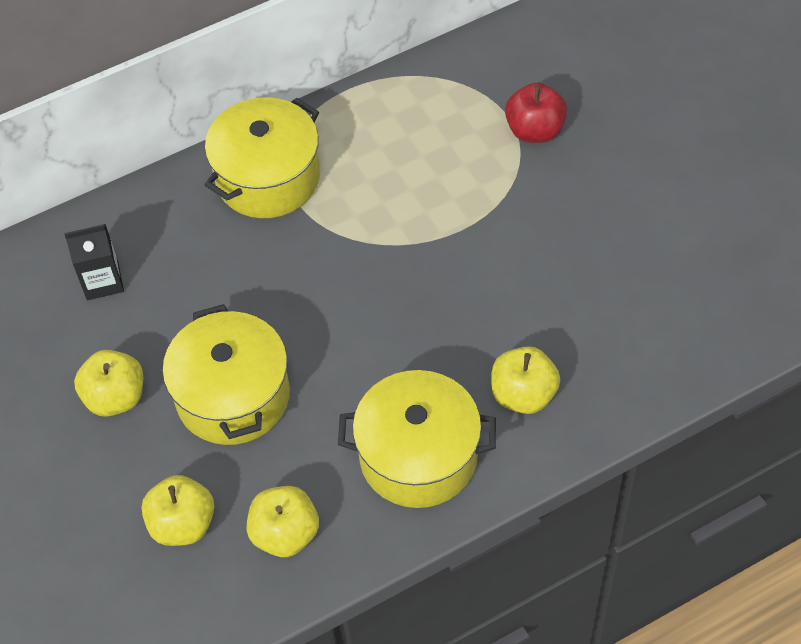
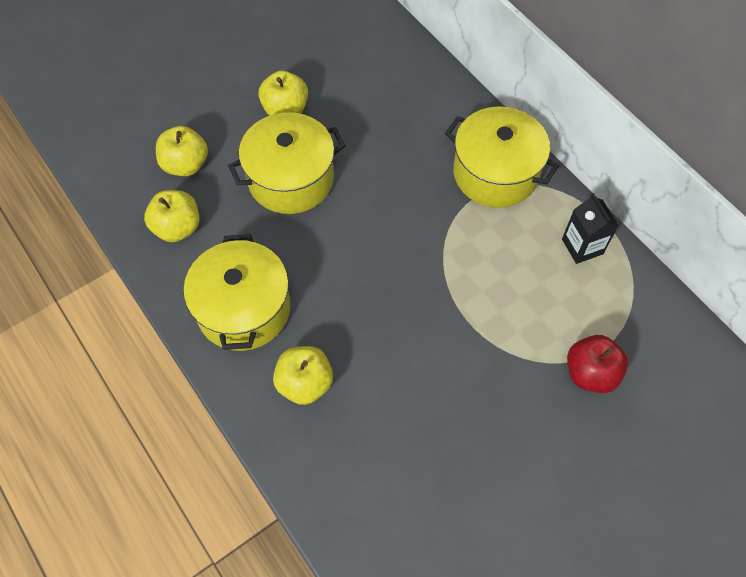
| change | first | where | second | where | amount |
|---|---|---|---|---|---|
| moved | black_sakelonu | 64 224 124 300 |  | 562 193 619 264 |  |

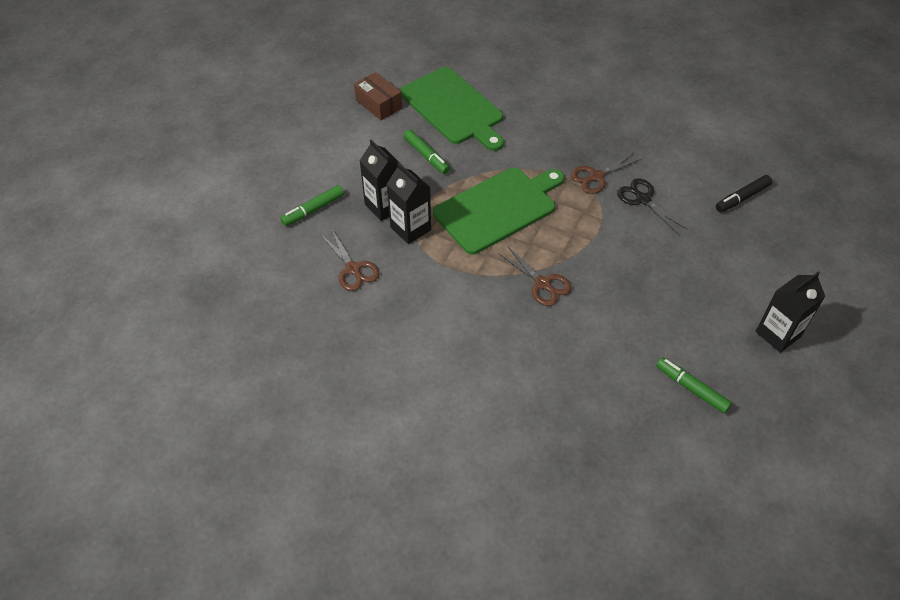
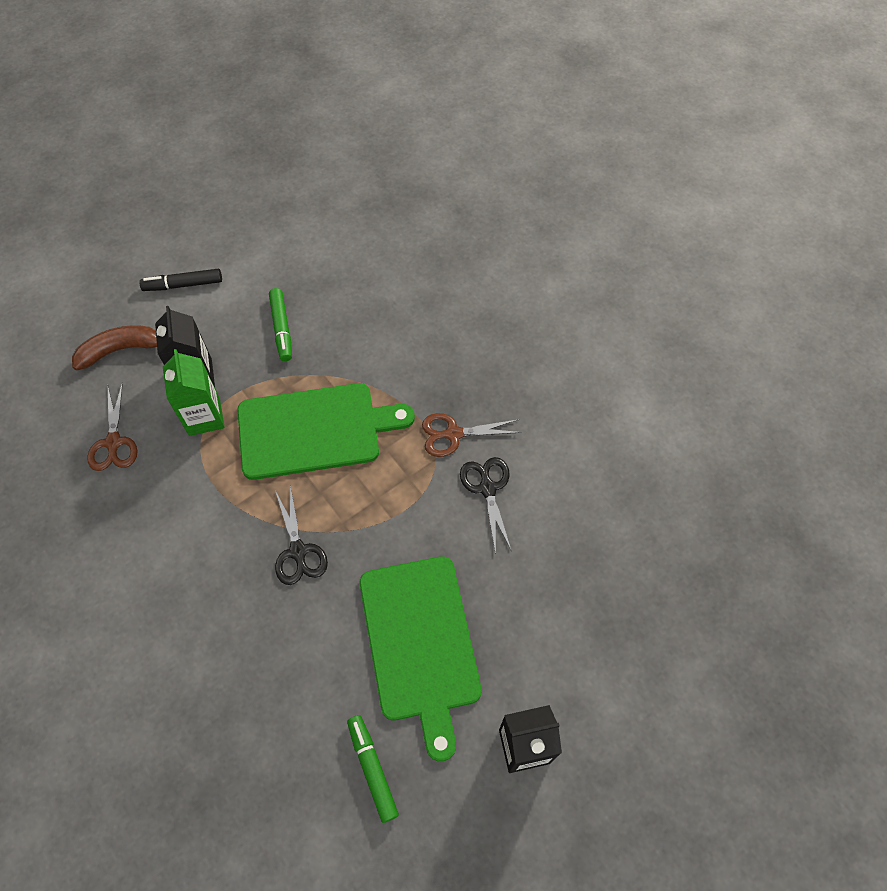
| change | first | where | second | where | amount |
|---|---|---|---|---|---|
| replaced | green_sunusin | 281 185 344 226 | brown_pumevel | 72 325 157 370 |  |
| moved | black_sunusin | 716 175 772 212 |  | 139 269 222 291 |  |
| recoloured | black_sakelonu | 387 162 431 244 | green_sakelonu | 163 349 225 436 |  |
| recoloured | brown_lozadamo | 498 246 572 306 | black_lozadamo | 275 485 328 585 |  |
| moved | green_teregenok | 400 67 504 151 |  | 360 556 482 761 |  |
| removed | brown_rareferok | 354 72 402 120 |  |  |  |

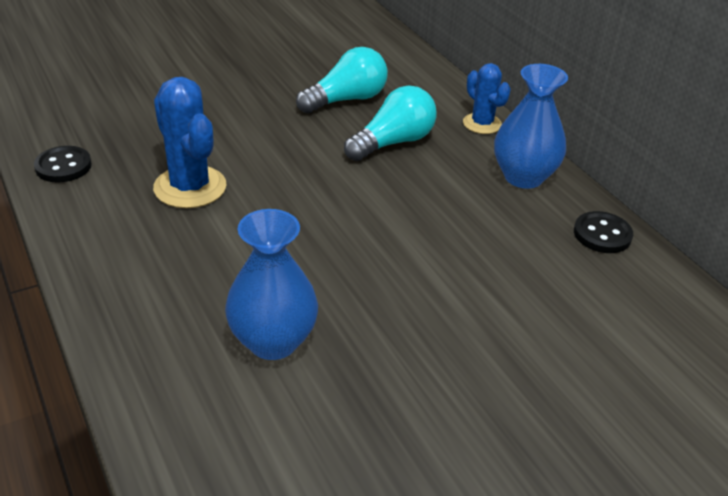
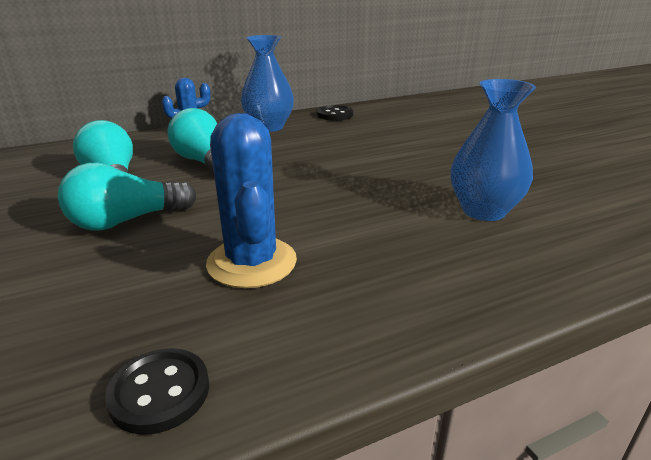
| change | first | where | second | where | amount |
|---|---|---|---|---|---|
| added |  |  | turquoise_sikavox | 58 163 197 230 |  |
| turned | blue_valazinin | 153 77 226 208 |  | 206 113 297 288 | 75 degrees counterclockwise |

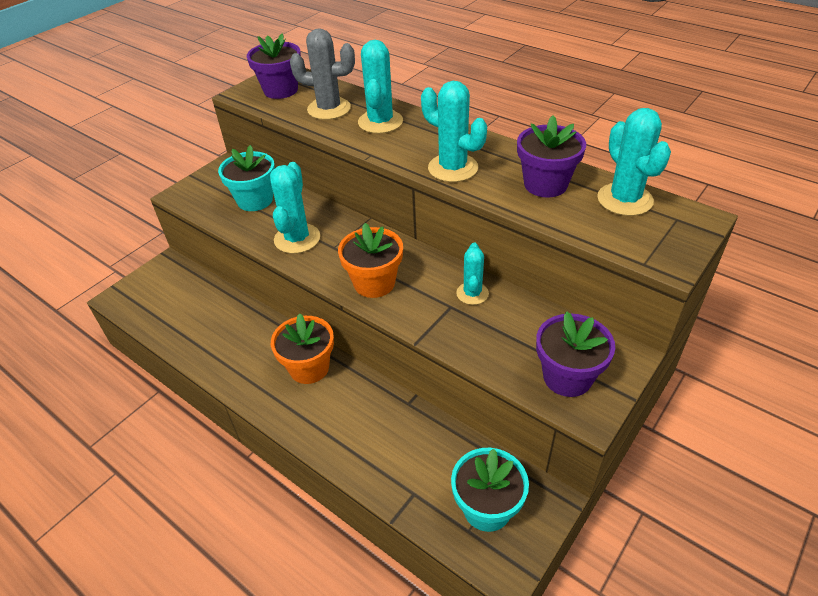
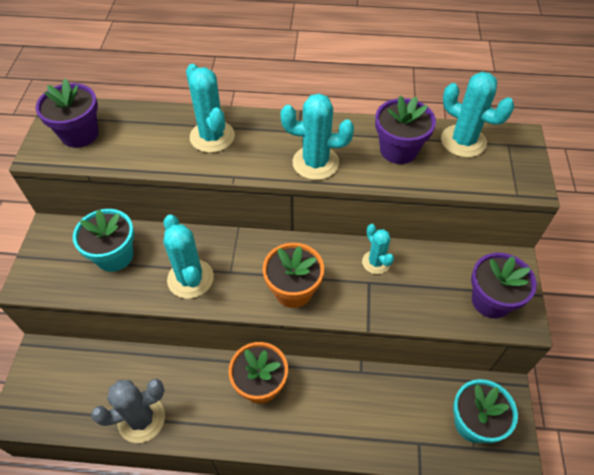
| change | first | where | second | where | amount |
|---|---|---|---|---|---|
| moved | grey_valazinin | 290 28 355 120 |  | 91 379 165 443 |  |

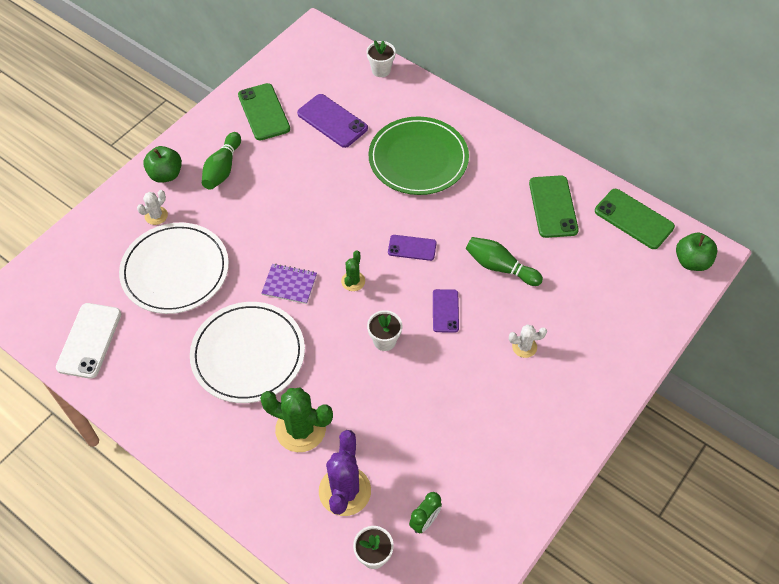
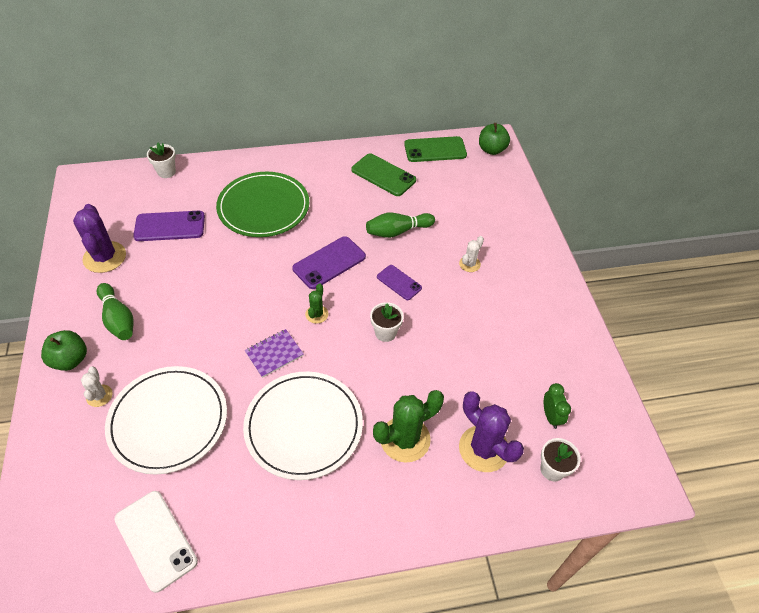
| change | first | where | second | where | amount |
|---|---|---|---|---|---|
| replaced | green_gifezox | 238 83 290 140 | purple_valazinin | 73 204 126 273 |  |
| resized | purple_gifezox | 388 235 436 261 |  | 292 236 366 289 | x1.62 |
| turned | green_valazinin | 341 250 365 291 |  | 305 283 328 324 | 45 degrees clockwise |

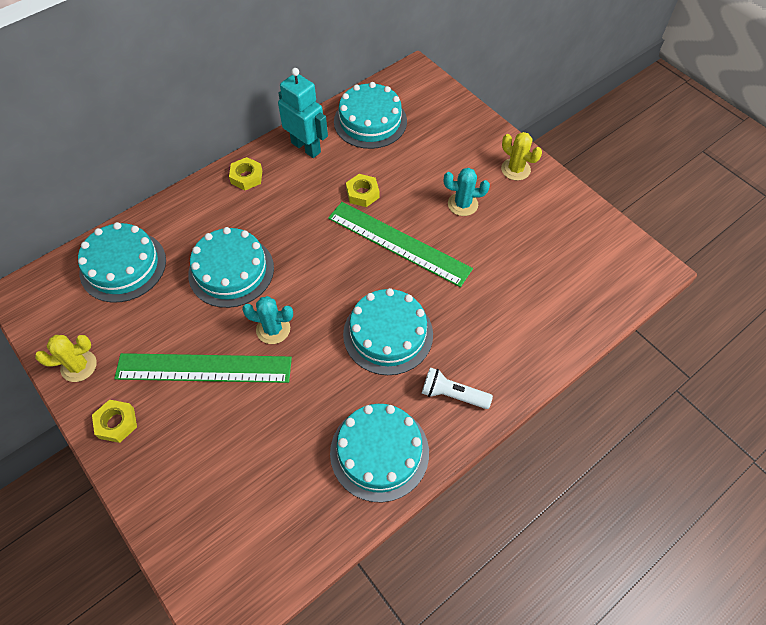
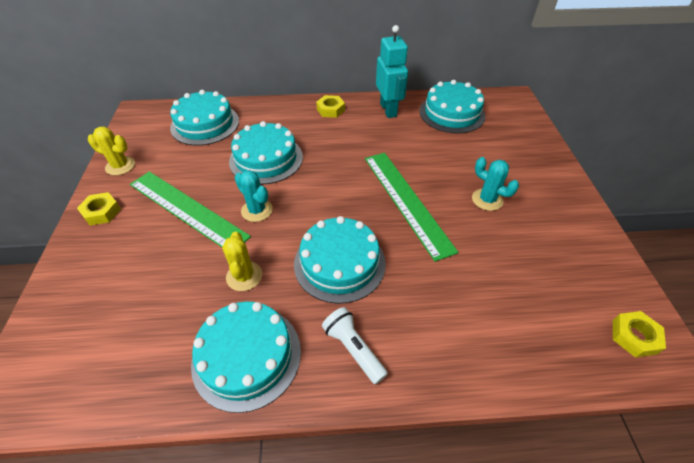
| change | first | where | second | where | amount |
|---|---|---|---|---|---|
| moved | yellow_valazinin | 501 132 542 181 |  | 222 231 262 291 |  |
| moved | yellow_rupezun | 346 174 379 207 |  | 613 311 666 358 |  |

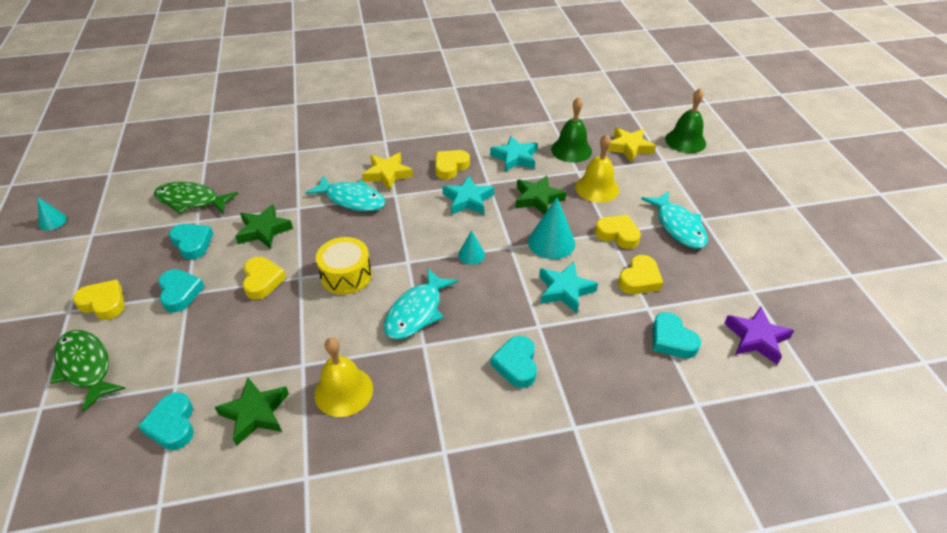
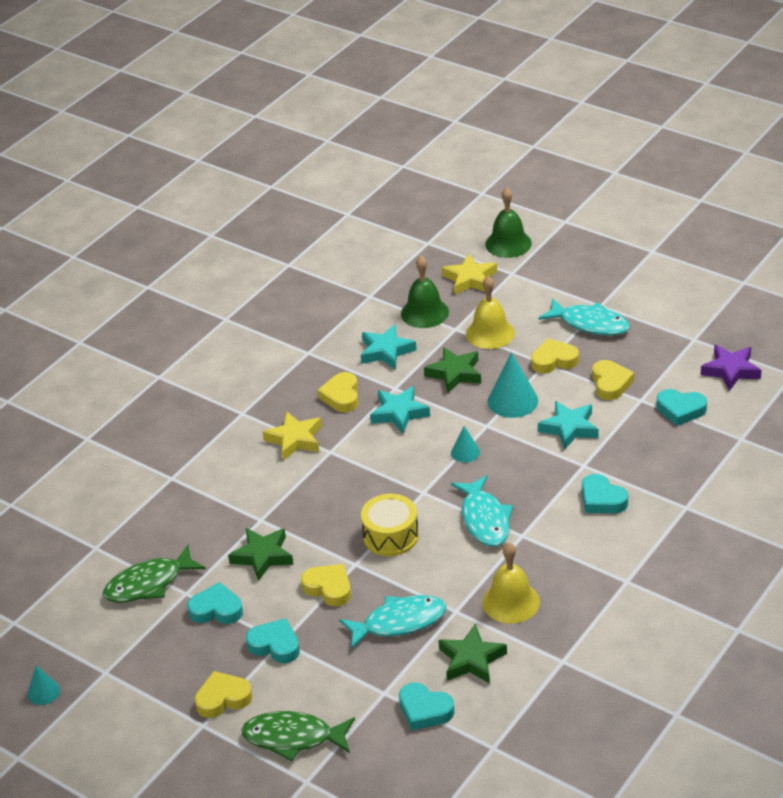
| change | first | where | second | where | amount |
|---|---|---|---|---|---|
| moved | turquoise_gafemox | 305 175 385 211 |  | 339 595 446 650 |  |

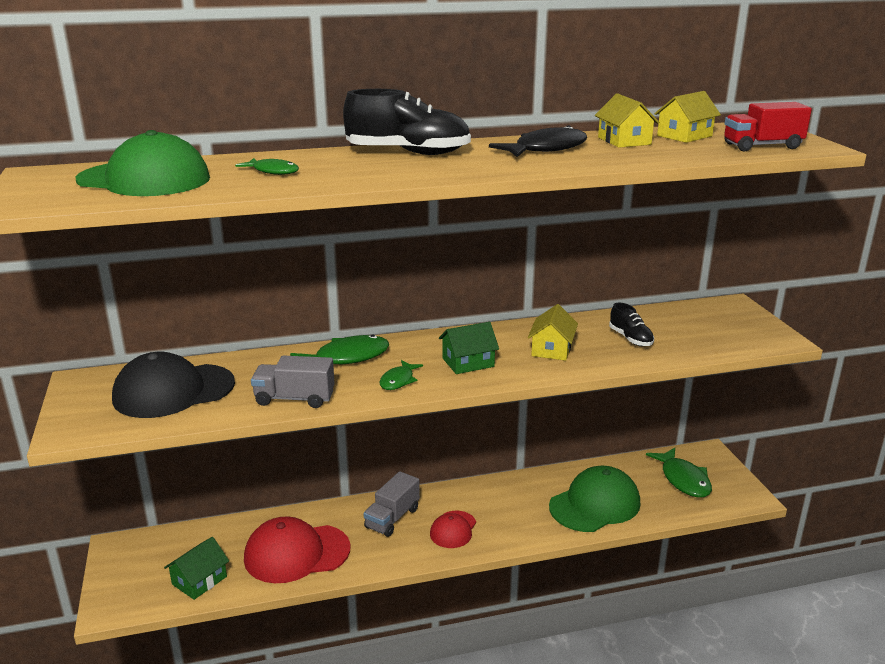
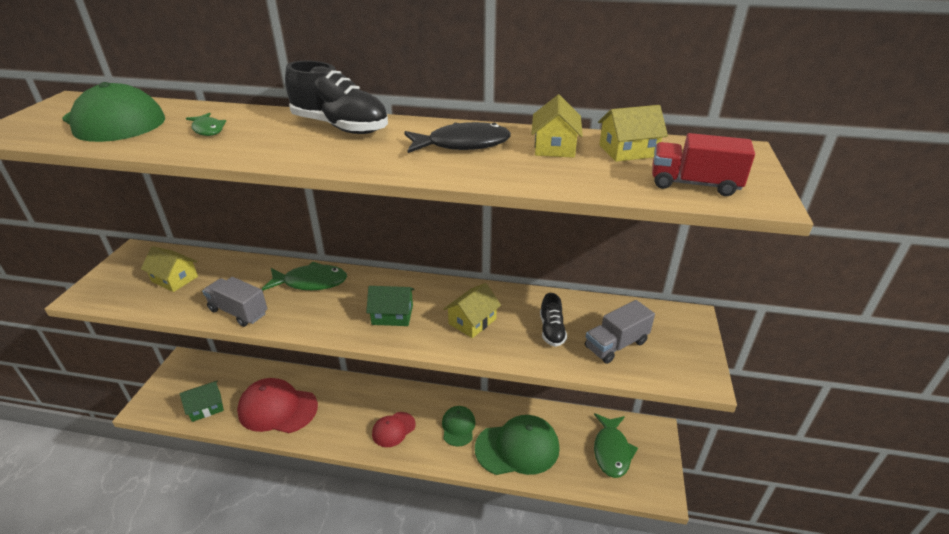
| change | first | where | second | where | amount |
|---|---|---|---|---|---|
| replaced | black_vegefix | 112 352 235 418 | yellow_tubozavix | 141 246 198 292 |  |
| added |  |  | green_vegefix | 442 406 476 447 |  |
| moved | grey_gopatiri | 363 471 420 537 |  | 585 300 655 364 |  |
| removed | green_gafemox | 380 360 423 390 |  |  |  |

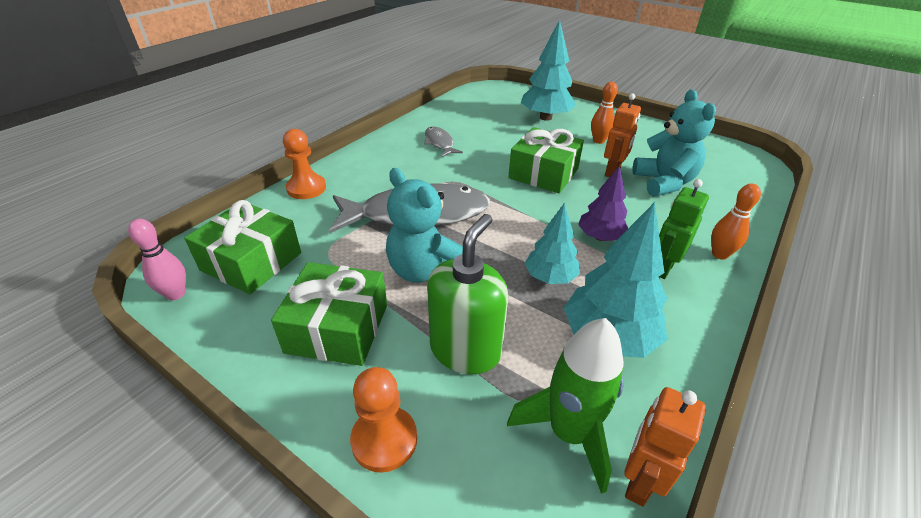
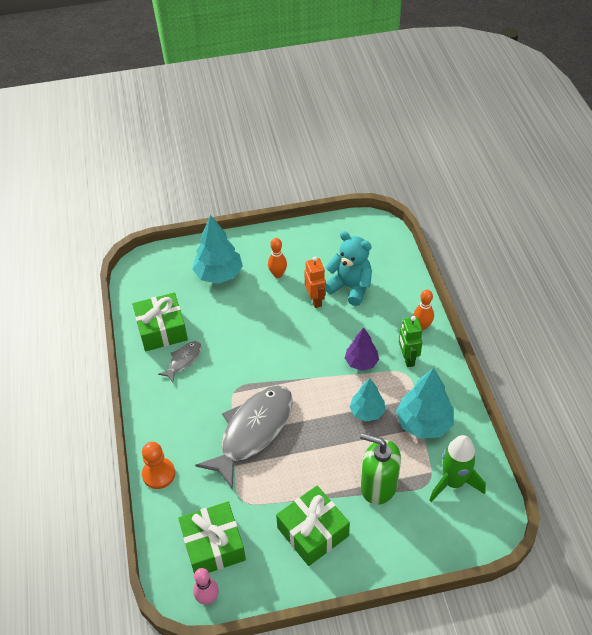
| change | first | where | second | where | amount |
|---|---|---|---|---|---|
| moved | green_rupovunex | 508 127 584 194 |  | 132 293 188 351 |  |
| turned | grey_gafemox | 424 126 463 157 |  | 158 341 202 383 | 105 degrees clockwise |
| turned | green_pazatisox | 427 214 508 374 |  | 360 433 401 505 | 45 degrees counterclockwise |
| removed | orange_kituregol | 350 367 417 473 |  |  |  |
| removed | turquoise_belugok | 386 168 463 283 |  |  |  |
| removed | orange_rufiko | 624 387 706 507 |  |  |  |

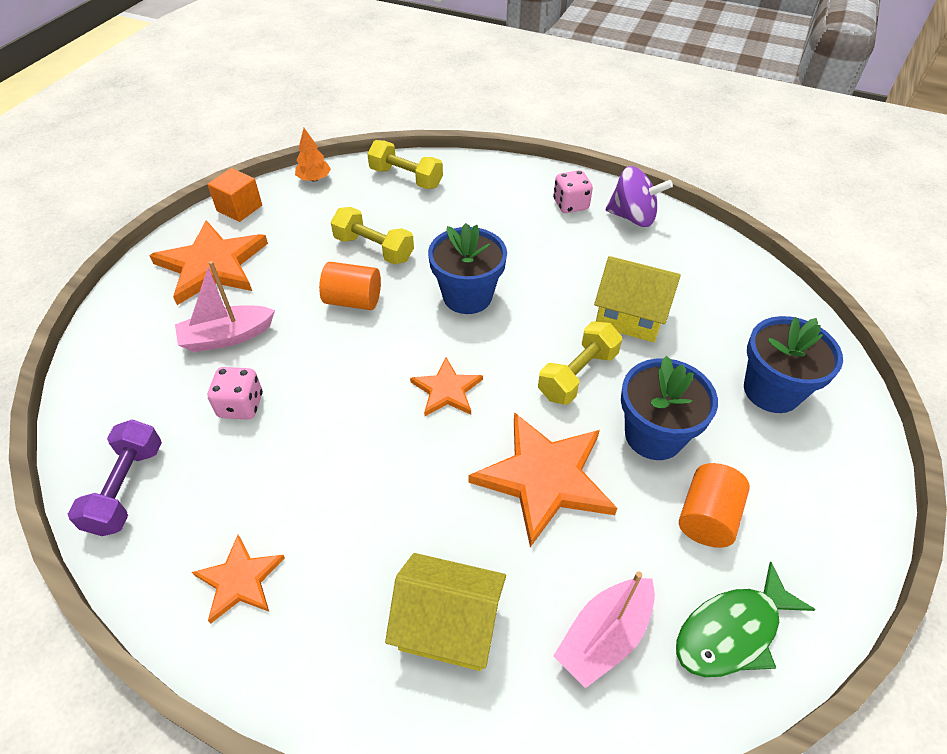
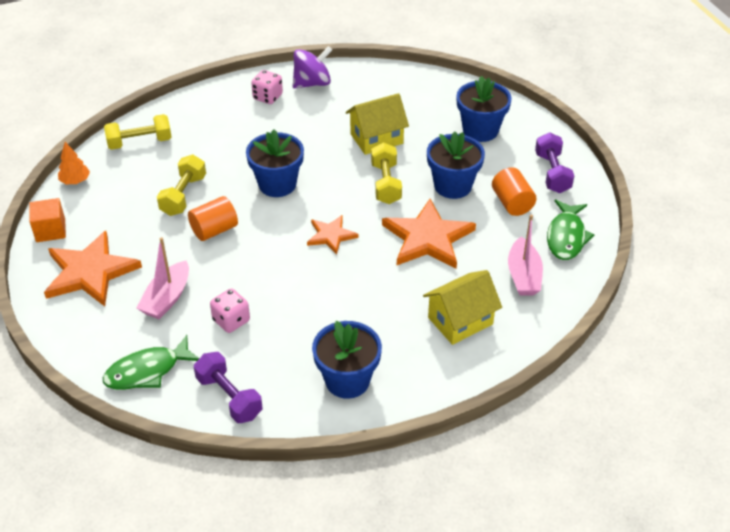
| change | first | where | second | where | amount |
|---|---|---|---|---|---|
| added |  |  | green_gafemox | 103 335 199 390 |  |
| turned | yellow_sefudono | 331 207 414 264 |  | 157 155 206 216 | 60 degrees counterclockwise |
| replaced | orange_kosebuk | 192 535 285 624 | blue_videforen | 312 321 382 399 |  |
| added |  |  | purple_sefudono | 535 132 574 193 |  |

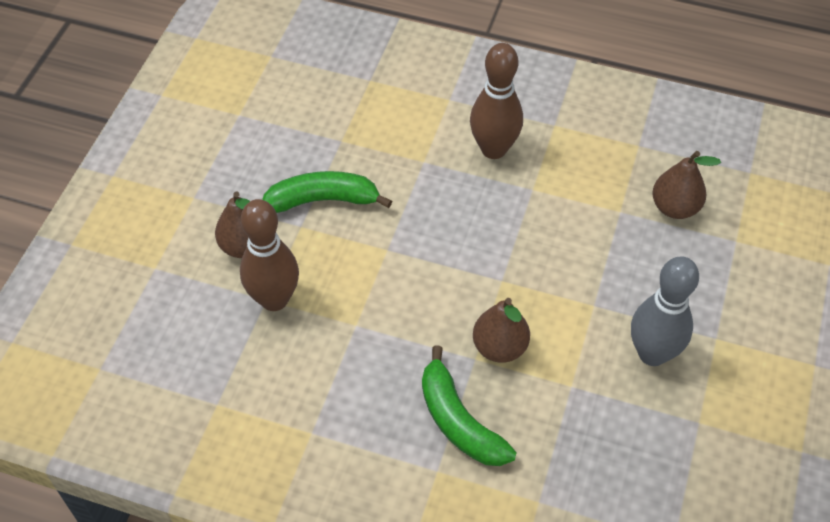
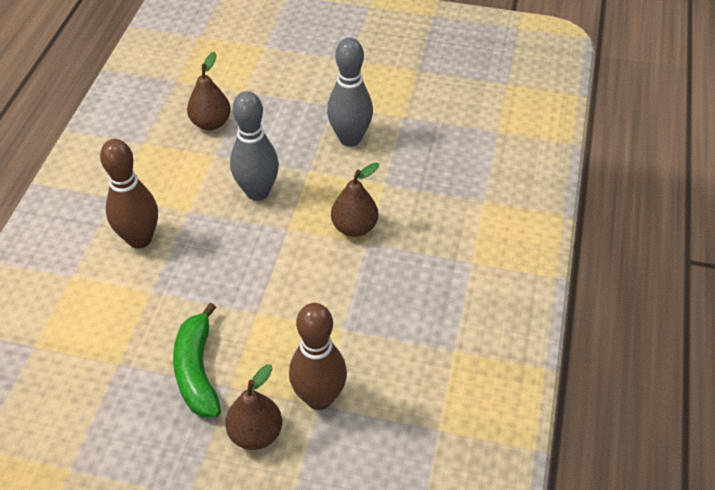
| change | first | where | second | where | amount |
|---|---|---|---|---|---|
| added |  |  | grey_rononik | 230 91 279 201 |  |
| removed | green_pumevel | 422 345 517 466 |  |  |  |

